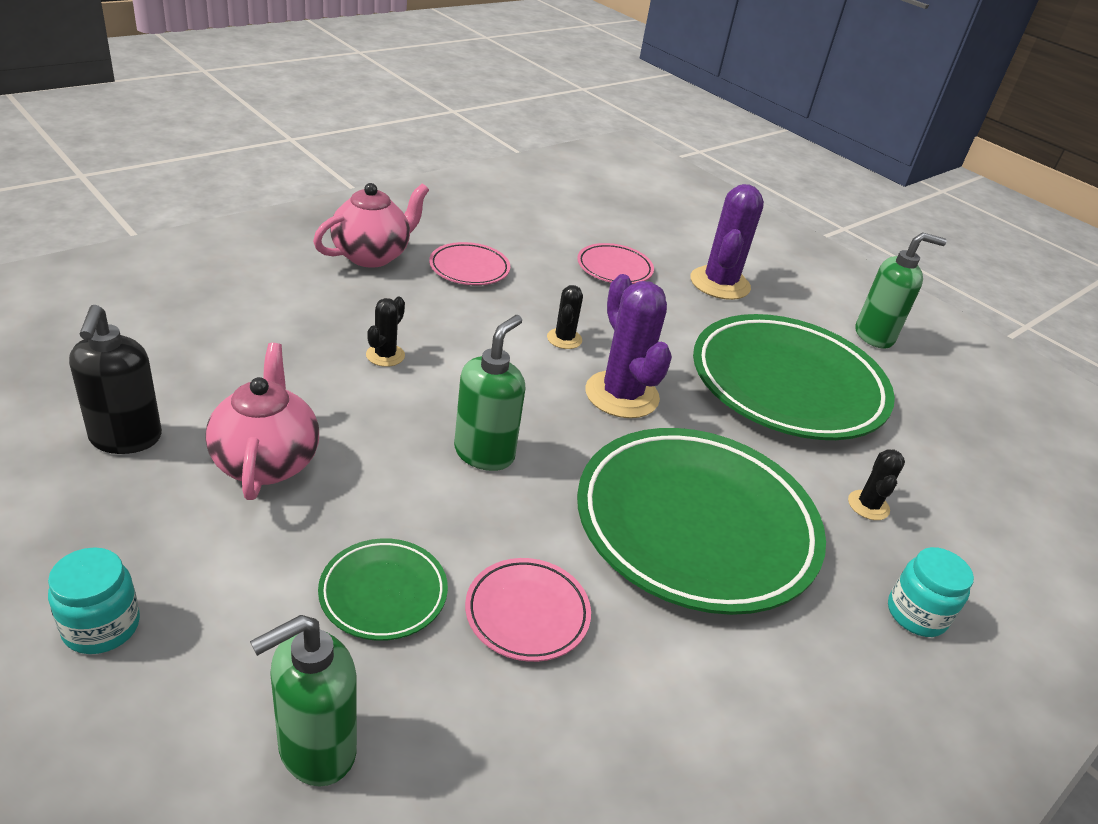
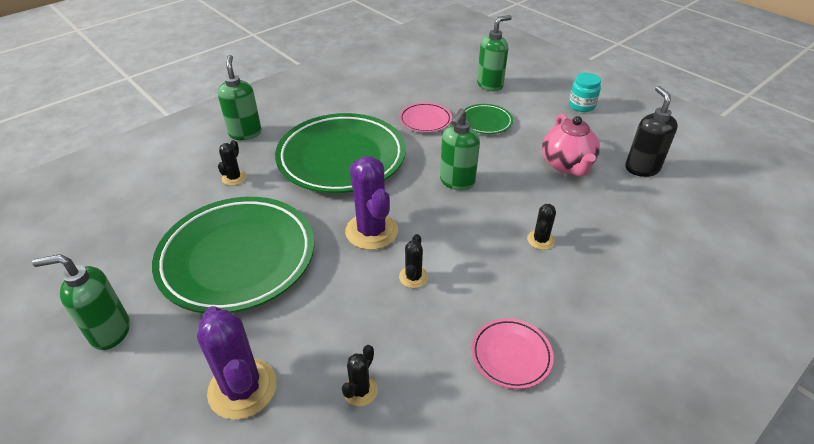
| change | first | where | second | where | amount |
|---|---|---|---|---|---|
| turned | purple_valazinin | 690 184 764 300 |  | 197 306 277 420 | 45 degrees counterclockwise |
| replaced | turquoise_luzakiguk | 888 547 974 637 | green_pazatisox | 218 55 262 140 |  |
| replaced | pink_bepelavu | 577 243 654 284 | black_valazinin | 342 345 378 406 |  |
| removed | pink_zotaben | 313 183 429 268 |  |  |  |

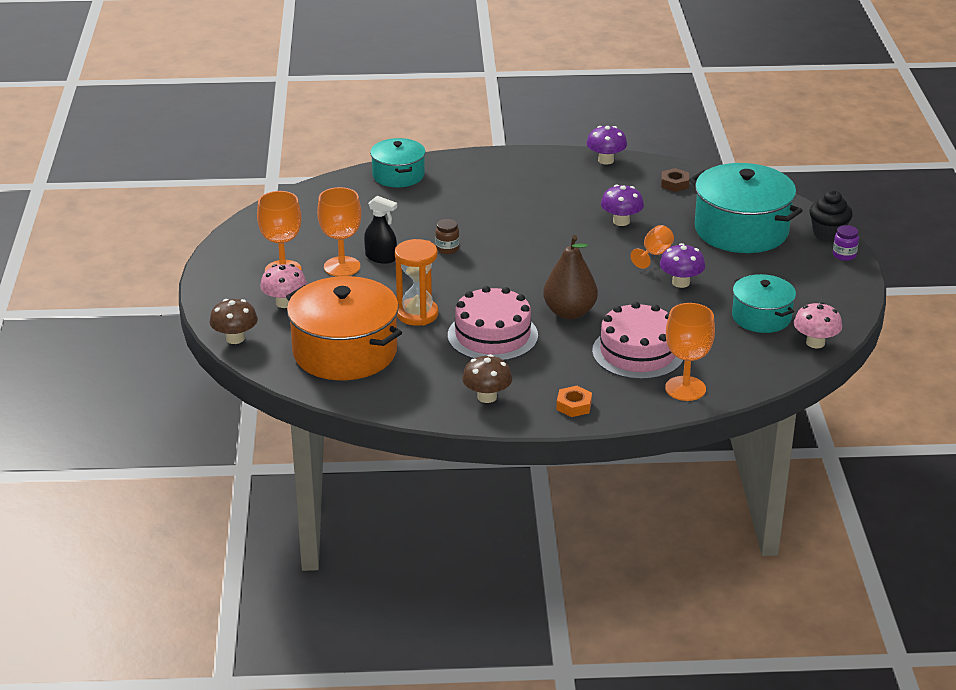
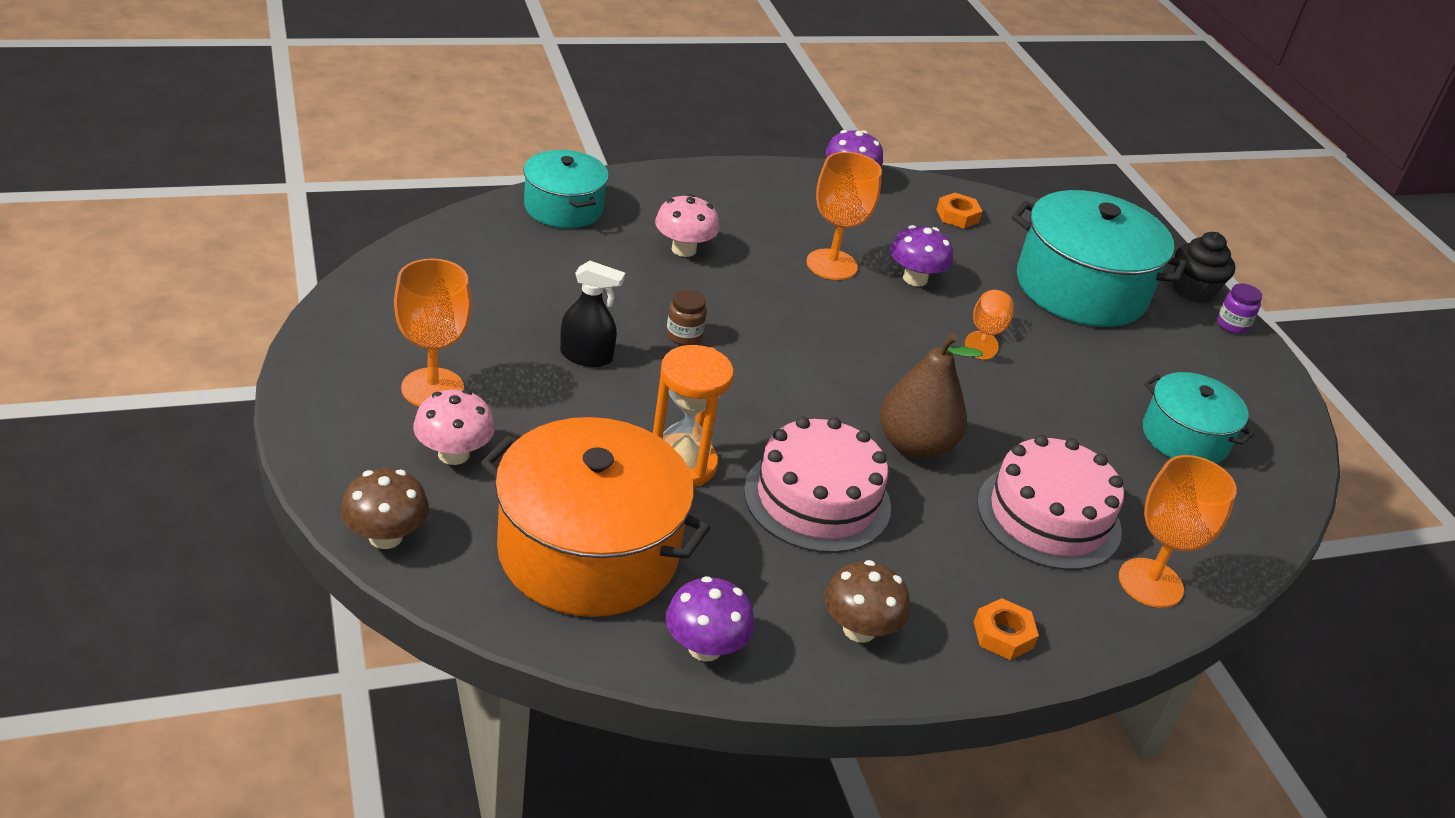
| change | first | where | second | where | amount |
|---|---|---|---|---|---|
| moved | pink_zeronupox | 794 302 842 348 |  | 655 194 719 257 |  |
| moved | purple_zeronupox | 660 243 705 288 |  | 666 576 755 662 |  |
| moved | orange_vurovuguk | 317 187 361 277 |  | 806 152 882 280 |  |
| recoloured | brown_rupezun | 661 168 689 192 | orange_rupezun | 936 193 982 228 |  |

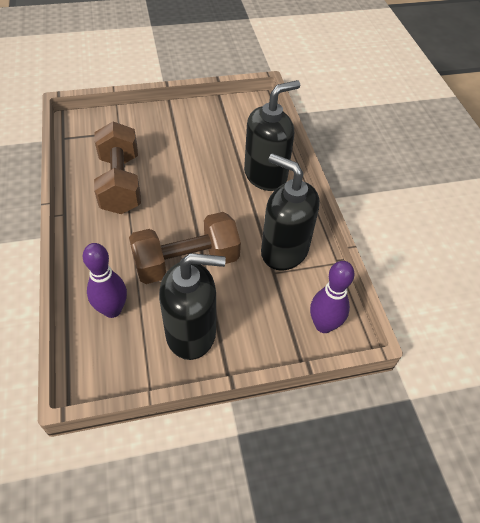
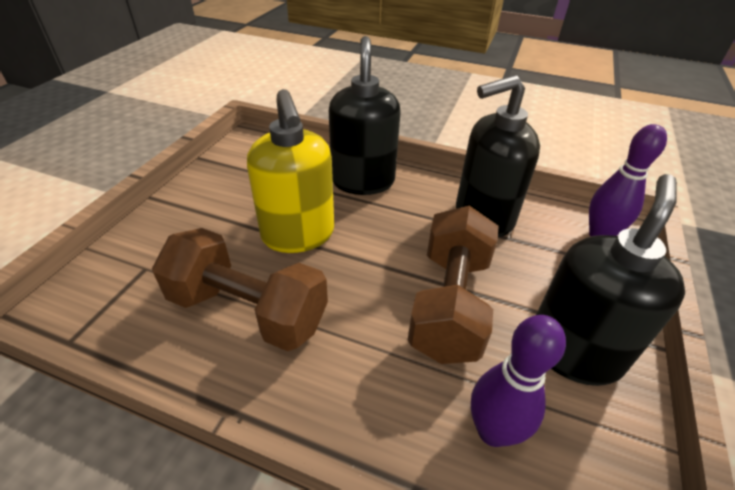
| change | first | where | second | where | amount |
|---|---|---|---|---|---|
| added |  |  | yellow_pazatisox | 247 89 334 253 |  |

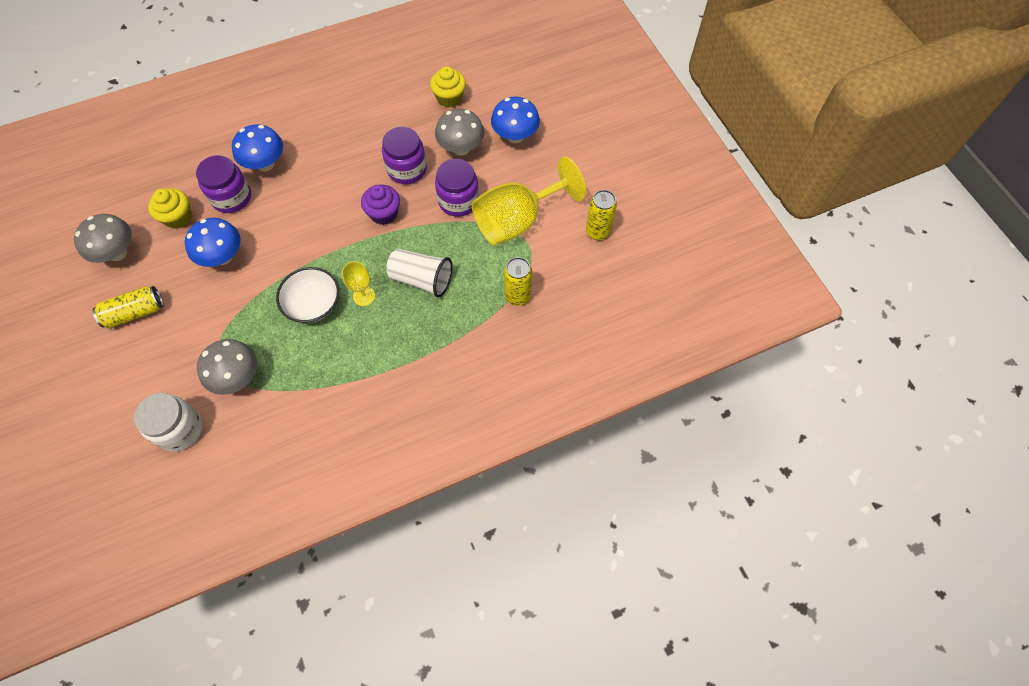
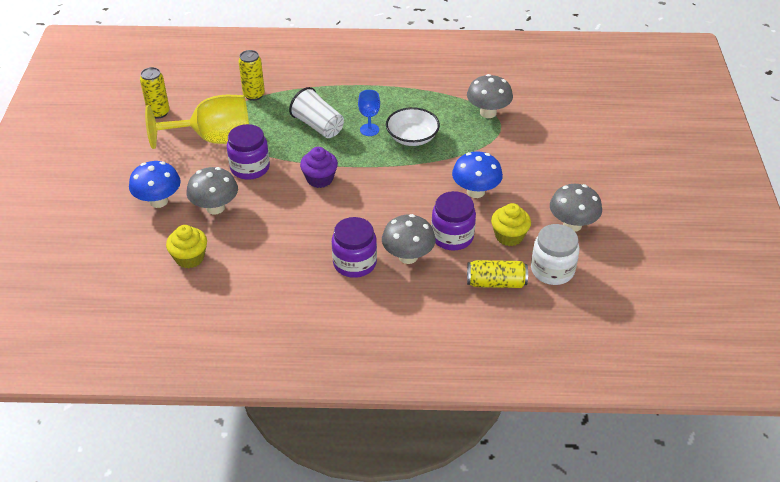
| change | first | where | second | where | amount |
|---|---|---|---|---|---|
| moved | purple_luzakiguk | 382 127 427 184 |  | 332 217 377 278 |  |
| recoloured | yellow_vurovuguk | 342 261 375 306 | blue_vurovuguk | 358 90 380 136 |  |
| recoloured | blue_zeronupox | 232 124 283 171 | grey_zeronupox | 382 214 436 264 |  |
| moved | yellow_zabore | 92 286 164 328 |  | 467 260 528 288 |  |
| moved | white_luzakiguk | 134 393 203 451 |  | 531 224 580 285 |  |

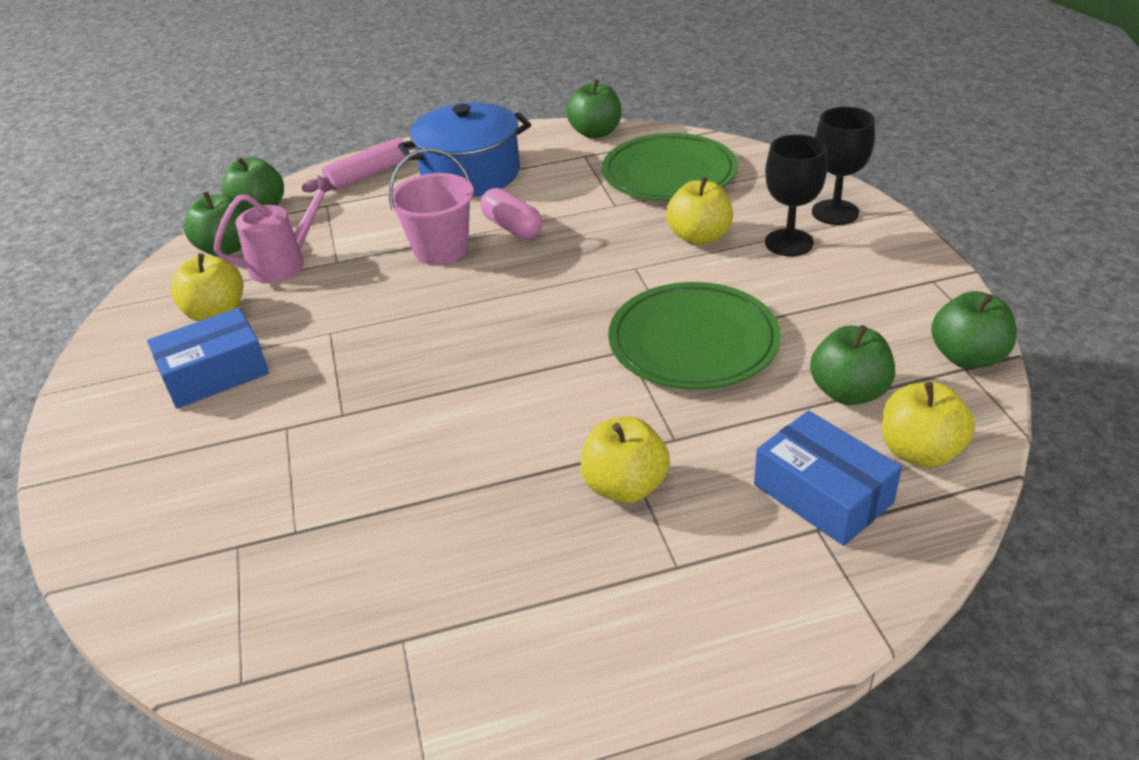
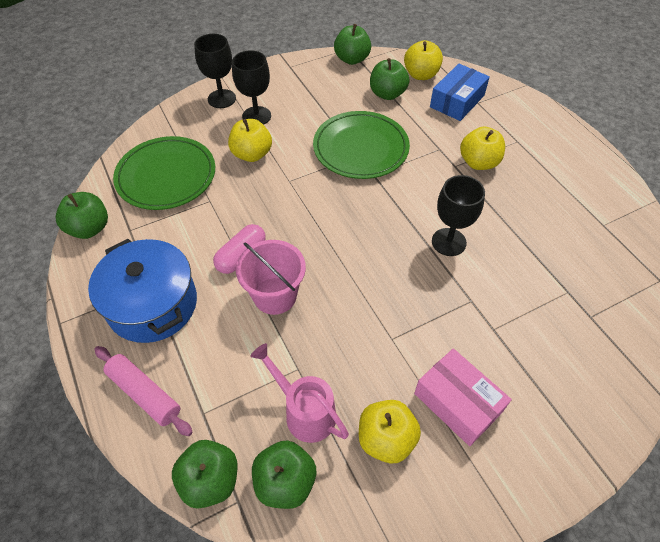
| change | first | where | second | where | amount |
|---|---|---|---|---|---|
| recoloured | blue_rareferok | 147 308 269 409 | pink_rareferok | 414 348 512 446 |  |
| added |  |  | black_vurovuguk | 432 175 485 256 |  |

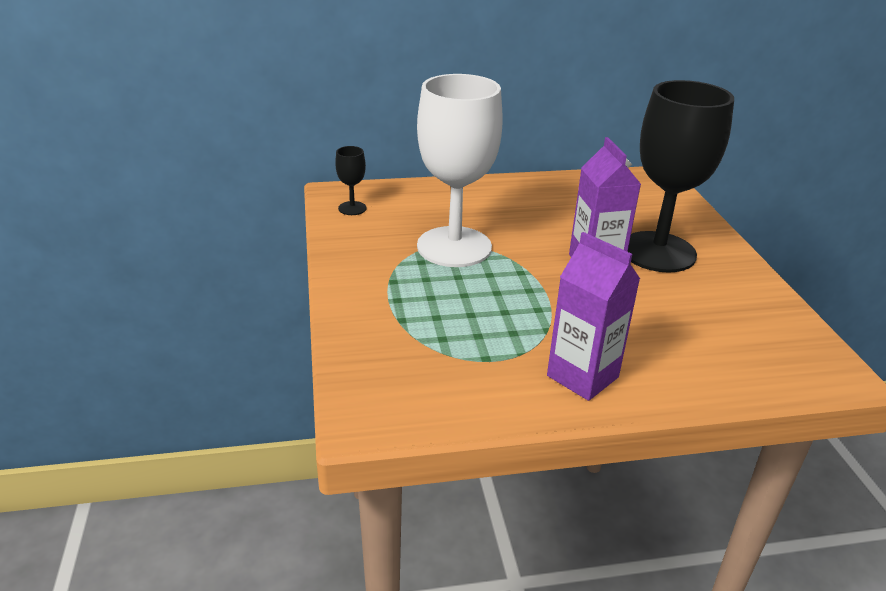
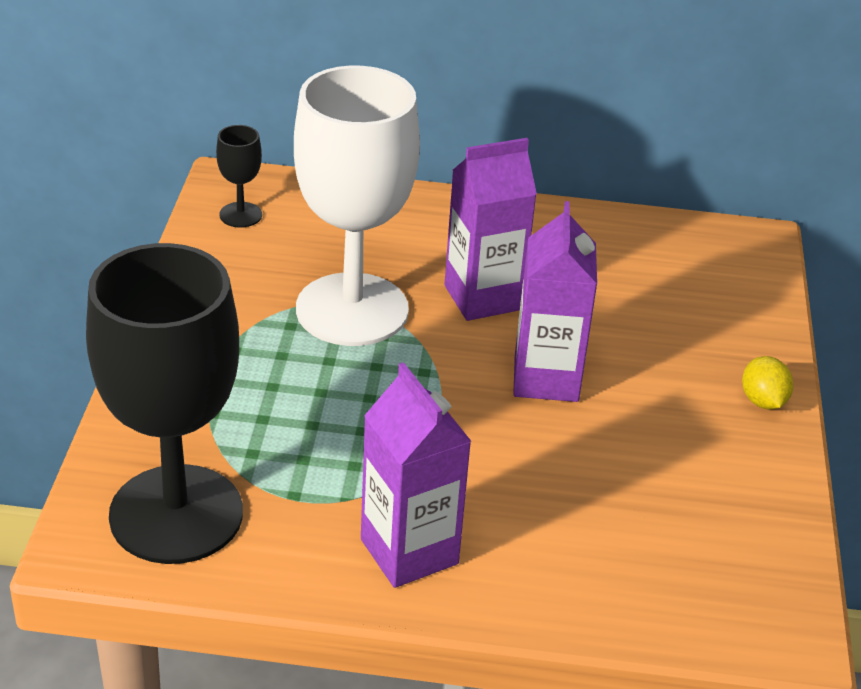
| change | first | where | second | where | amount |
|---|---|---|---|---|---|
| moved | black_vurovuguk | 628 80 734 273 |  | 86 243 243 564 |  |
| added |  |  | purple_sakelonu | 444 138 537 321 |  |
| added |  |  | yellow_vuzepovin | 742 356 793 410 |  |

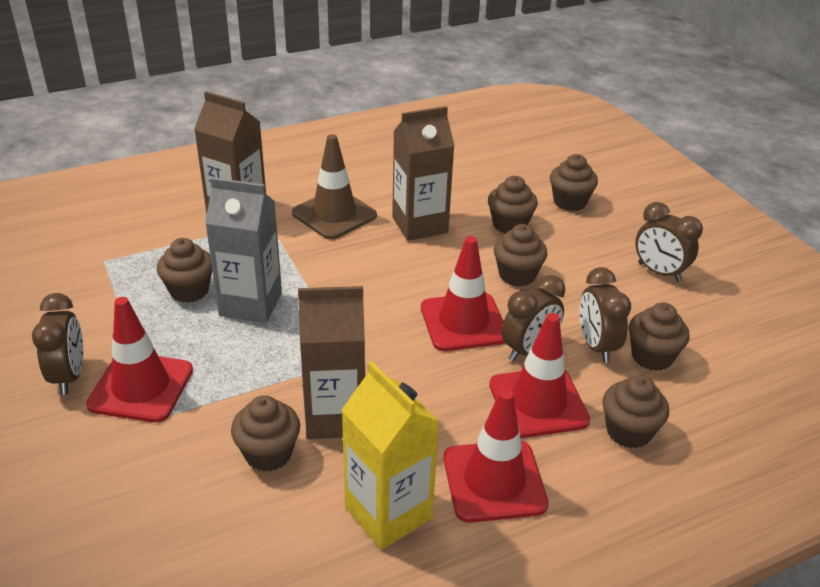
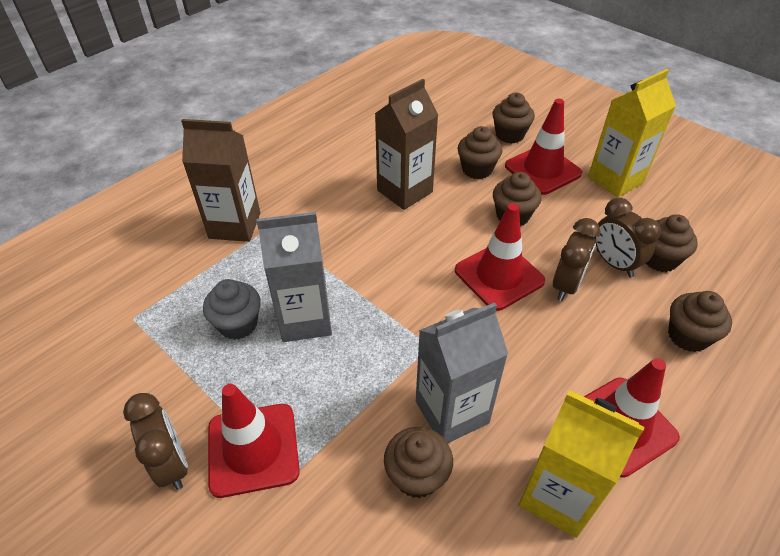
| change | first | where | second | where | amount |
|---|---|---|---|---|---|
| recoloured | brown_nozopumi | 157 238 212 303 | grey_nozopumi | 203 279 261 340 |  |
| recoloured | brown_sakelonu | 298 286 365 439 | grey_sakelonu | 416 302 508 443 |  |
| moved | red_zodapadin | 489 313 590 438 |  | 505 99 582 195 |  |
| replaced | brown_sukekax | 635 202 703 282 | yellow_sakelonu | 588 69 676 198 |  |
| removed | brown_zodapadin | 292 134 377 240 |  |  |  |

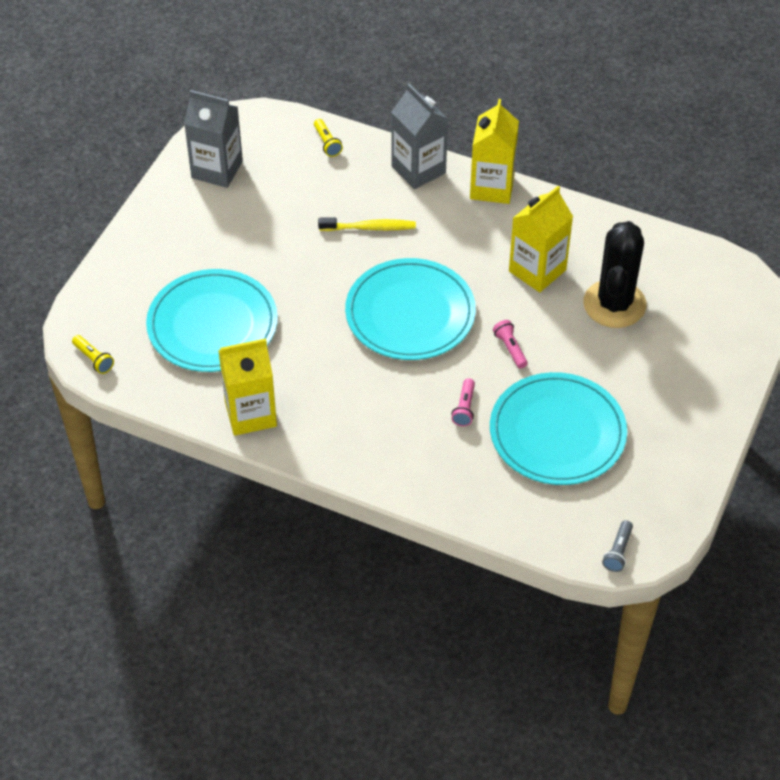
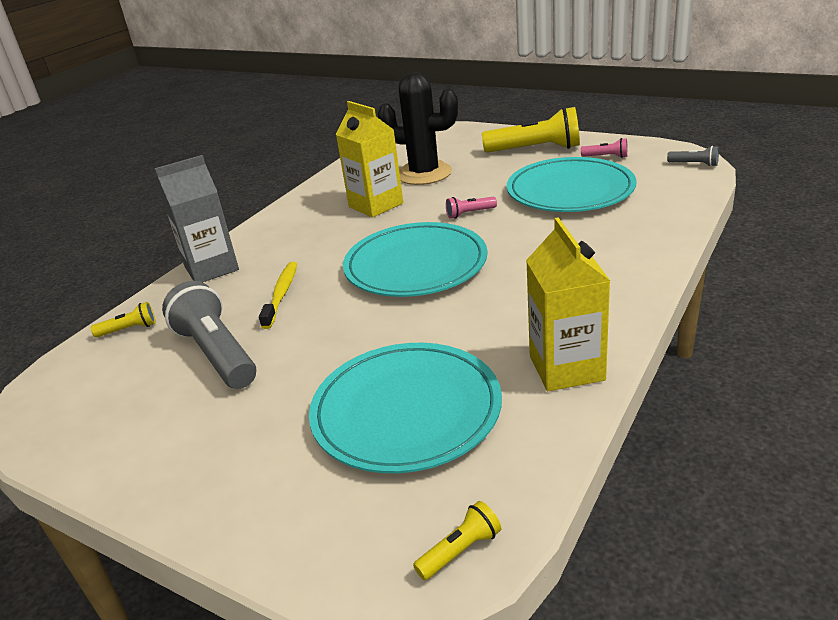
| change | first | where | second | where | amount |
|---|---|---|---|---|---|
| added |  |  | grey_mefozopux | 162 281 256 389 |  |
| added |  |  | yellow_mefozopux | 482 107 580 153 |  |
| moved | pink_mefozopux | 451 378 475 426 |  | 581 138 628 158 |  |
| removed | grey_sakelonu | 184 90 243 188 |  |  |  |
| removed | yellow_sakelonu | 470 99 519 204 |  |  |  |

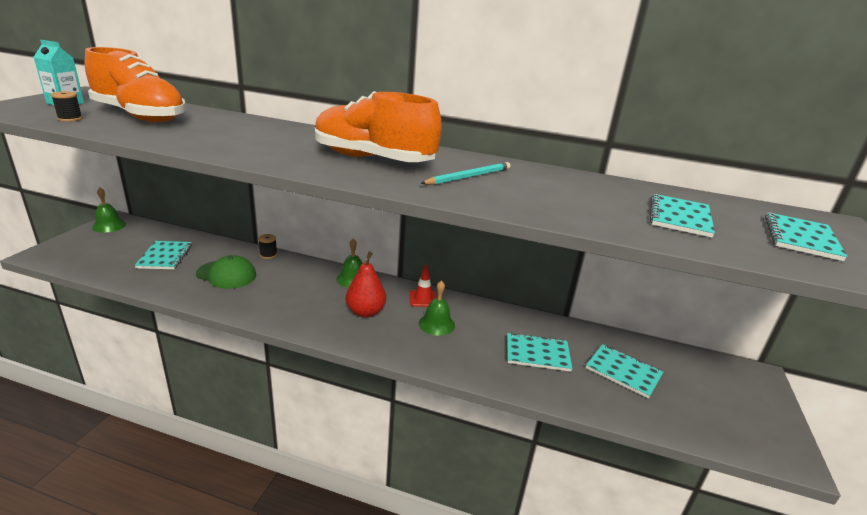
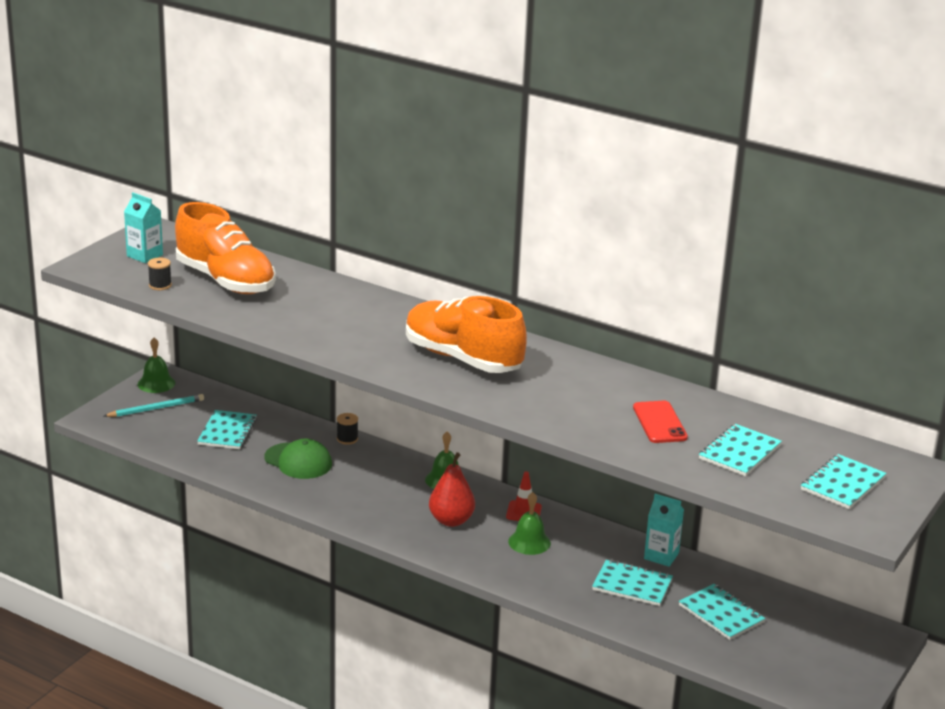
| change | first | where | second | where | amount |
|---|---|---|---|---|---|
| moved | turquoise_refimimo | 420 162 511 185 |  | 104 394 204 417 |  |
| added |  |  | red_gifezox | 633 401 688 443 |  |
| added |  |  | turquoise_sakelonu | 644 494 684 567 |  |

